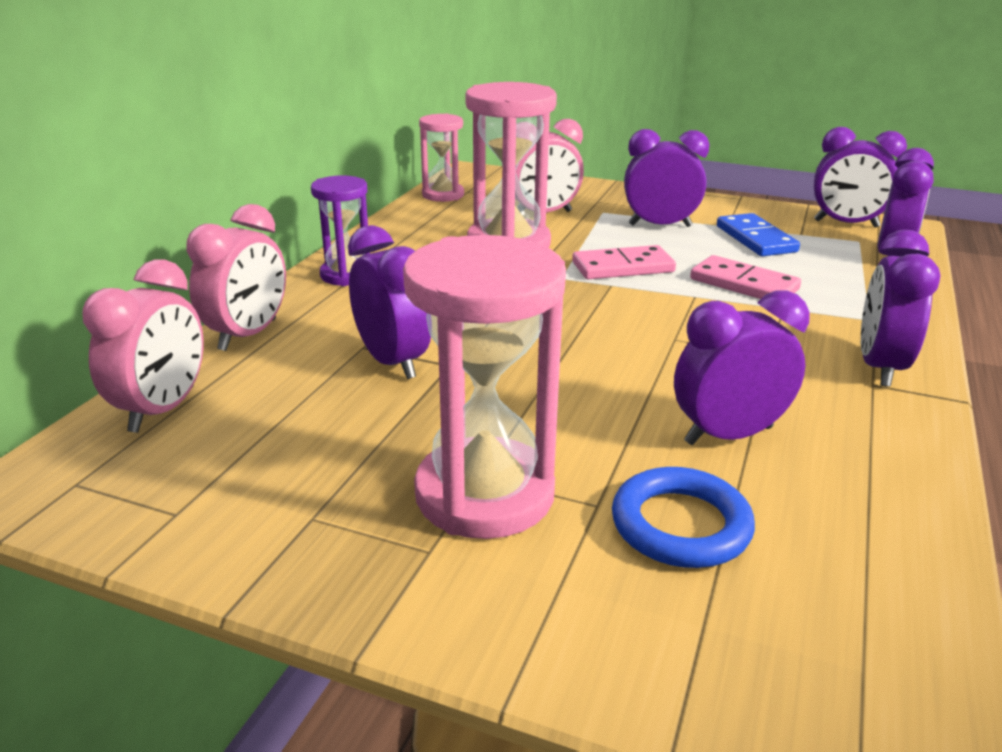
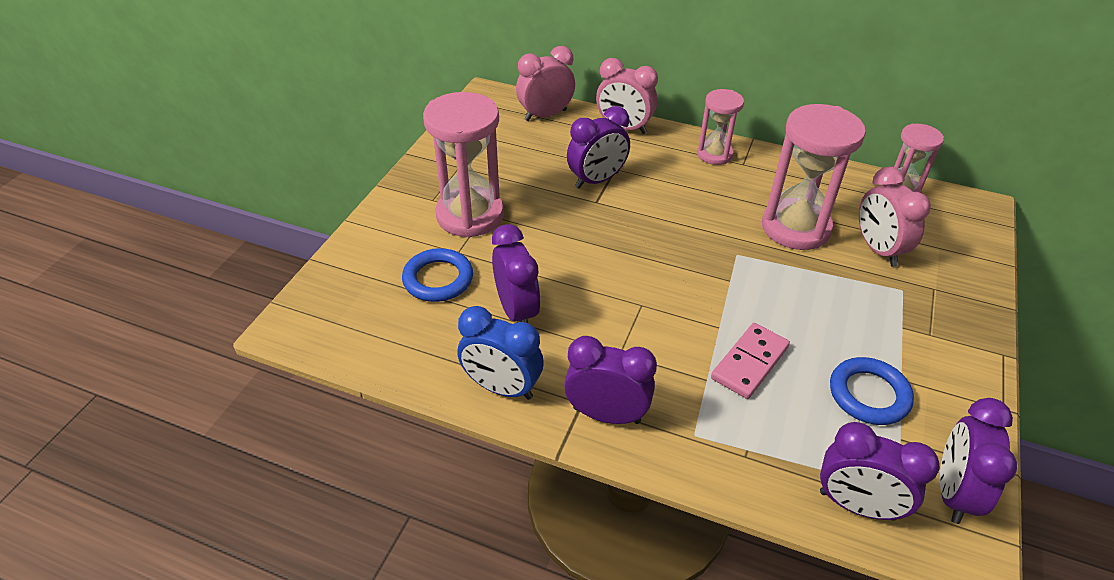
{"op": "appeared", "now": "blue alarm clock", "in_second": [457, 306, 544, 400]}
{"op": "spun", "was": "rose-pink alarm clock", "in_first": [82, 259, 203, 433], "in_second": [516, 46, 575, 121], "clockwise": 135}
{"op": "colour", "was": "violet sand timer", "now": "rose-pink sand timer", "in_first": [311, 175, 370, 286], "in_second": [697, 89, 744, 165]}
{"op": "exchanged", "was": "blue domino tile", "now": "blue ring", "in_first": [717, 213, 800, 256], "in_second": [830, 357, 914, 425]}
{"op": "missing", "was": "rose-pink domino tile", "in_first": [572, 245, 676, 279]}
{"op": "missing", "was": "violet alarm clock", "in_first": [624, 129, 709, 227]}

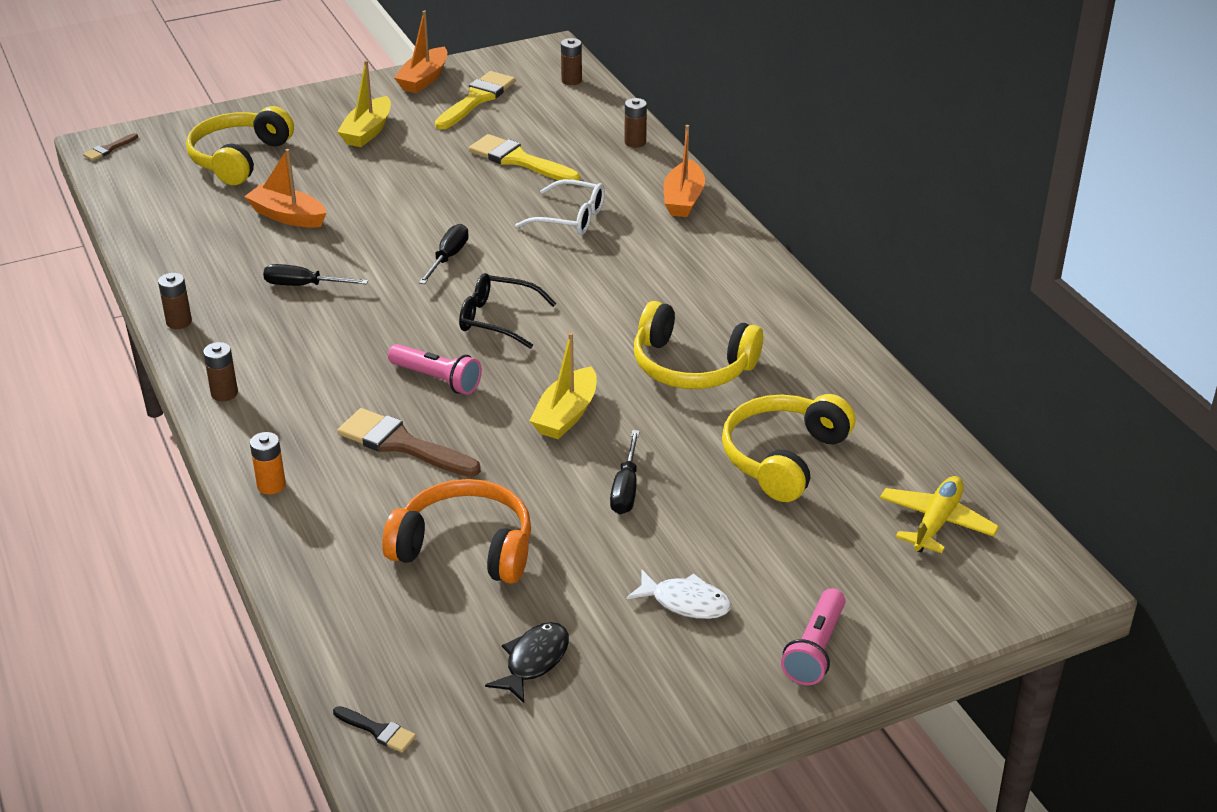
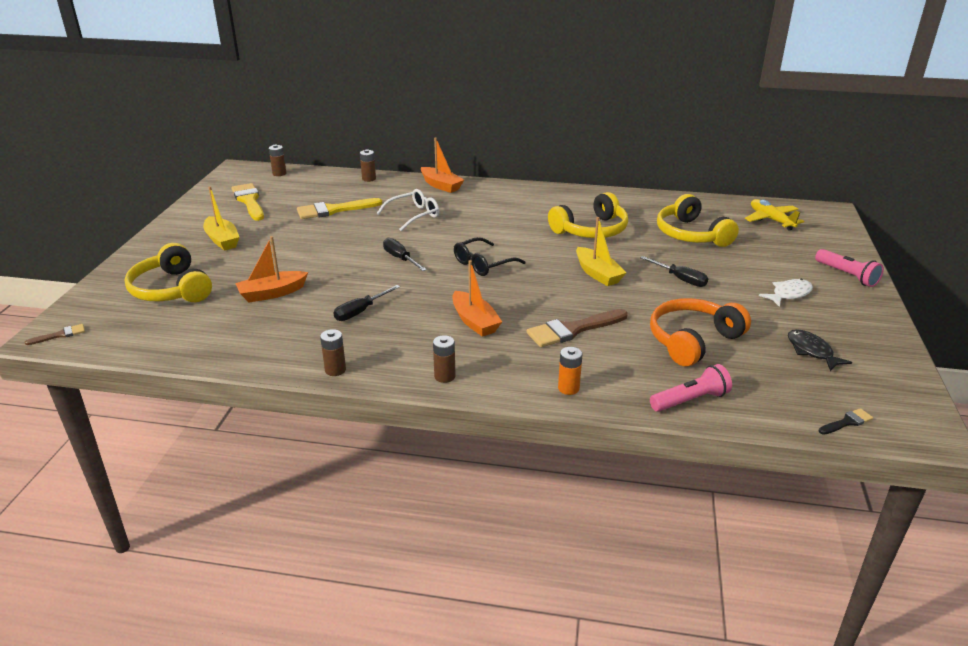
{"op": "spun", "was": "dark brown paint brush", "in_first": [83, 133, 138, 161], "in_second": [25, 324, 85, 345], "clockwise": -105}
{"op": "relocated", "was": "bright orange sailboat", "in_first": [394, 11, 447, 93], "in_second": [452, 260, 502, 337]}
{"op": "relocated", "was": "rose-pink flashlight", "in_first": [388, 344, 482, 395], "in_second": [650, 364, 732, 412]}

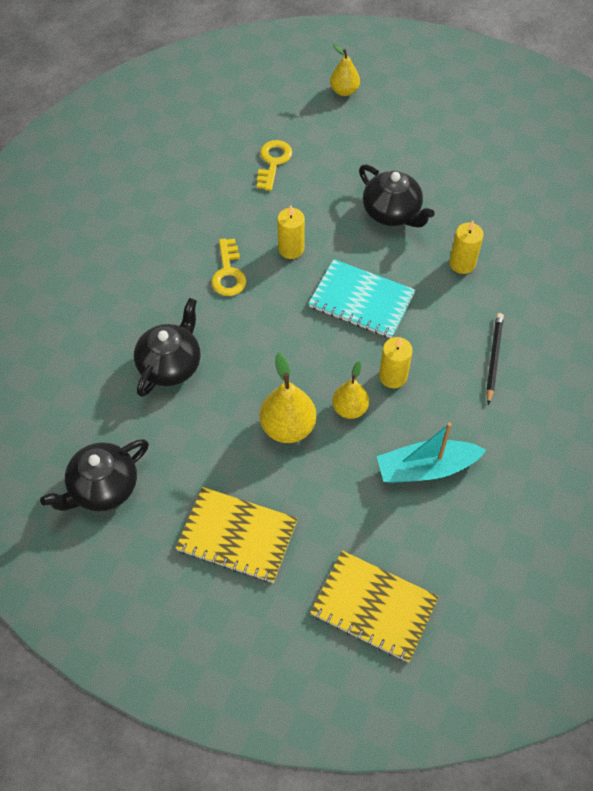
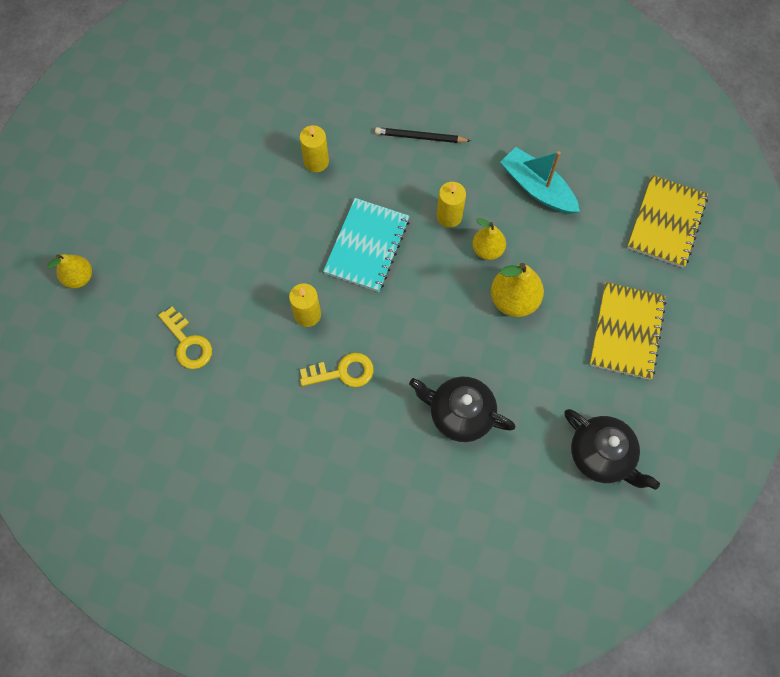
{"op": "spun", "was": "bright yellow latchkey", "in_first": [257, 140, 292, 191], "in_second": [158, 307, 212, 369], "clockwise": -135}
{"op": "spun", "was": "aqua sailboat", "in_first": [377, 423, 486, 483], "in_second": [500, 147, 580, 214], "clockwise": 150}
{"op": "missing", "was": "ebony teapot", "in_first": [359, 164, 434, 227]}

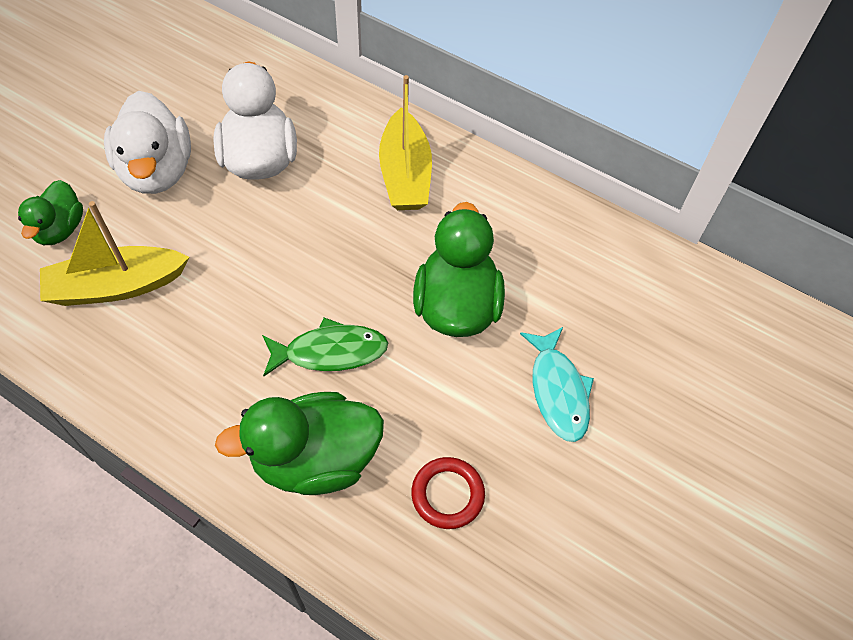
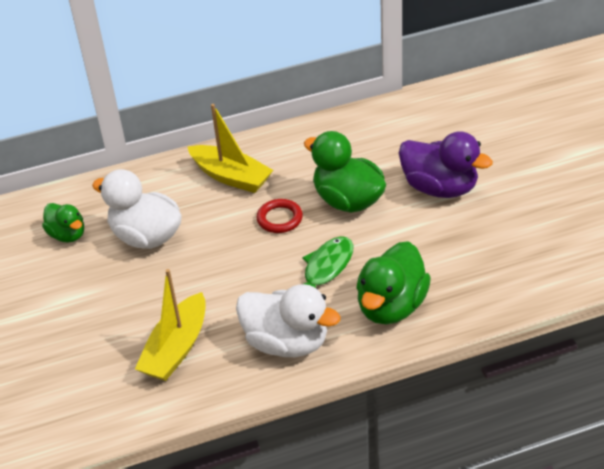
{"op": "relocated", "was": "leaf-green rubber duck", "in_first": [18, 180, 83, 245], "in_second": [42, 203, 84, 243]}
{"op": "relocated", "was": "white rubber duck", "in_first": [104, 91, 191, 194], "in_second": [236, 284, 341, 357]}
{"op": "relocated", "was": "red ring", "in_first": [411, 457, 485, 529], "in_second": [257, 199, 303, 233]}
{"op": "exchanged", "was": "aqua fish figure", "now": "violet rubber duck", "in_first": [520, 327, 594, 442], "in_second": [399, 131, 493, 198]}

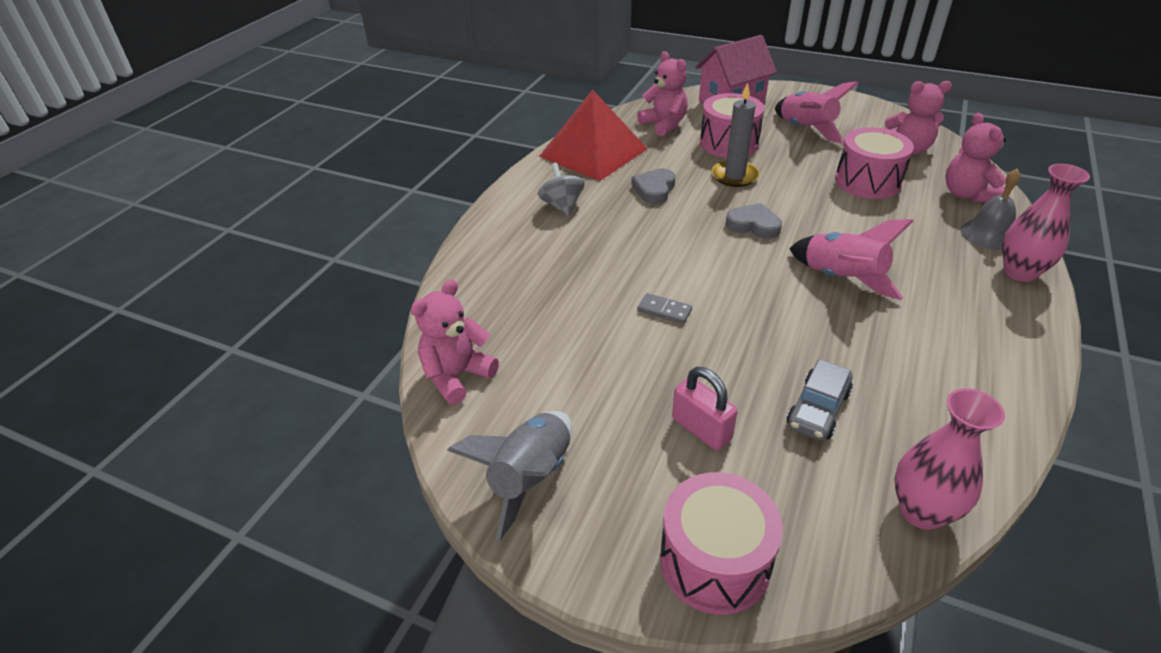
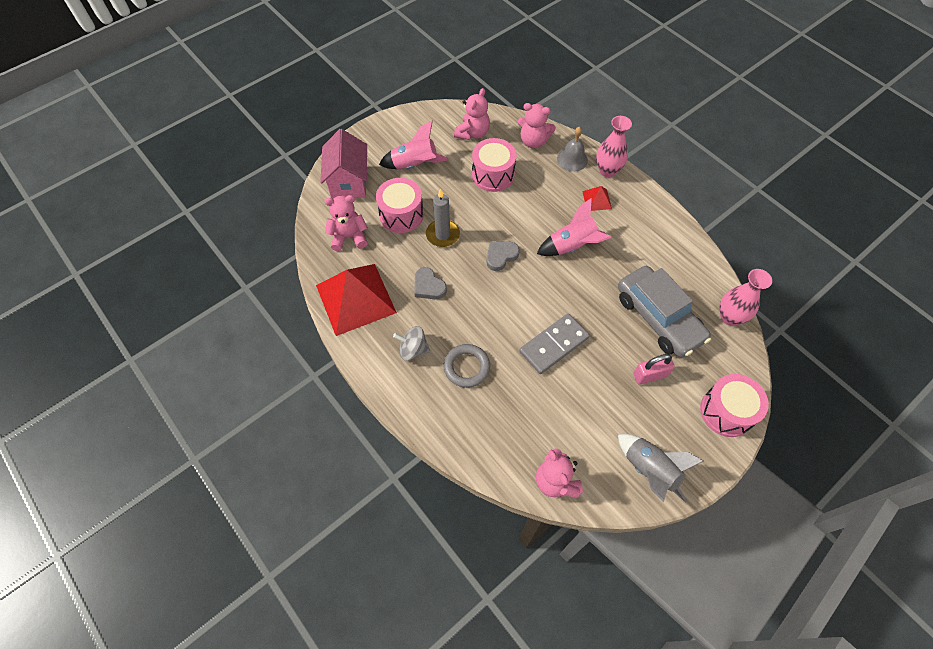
{"op": "appeared", "now": "grey ring", "in_second": [444, 344, 490, 388]}
{"op": "size", "was": "grey domino tile", "in_first": [637, 293, 692, 324], "in_second": [519, 313, 590, 374], "ratio": 2.09}
{"op": "appeared", "now": "red pyramid shape", "in_second": [582, 186, 612, 211]}
{"op": "size", "was": "grey automobile", "in_first": [787, 359, 853, 441], "in_second": [618, 266, 711, 357], "ratio": 1.93}

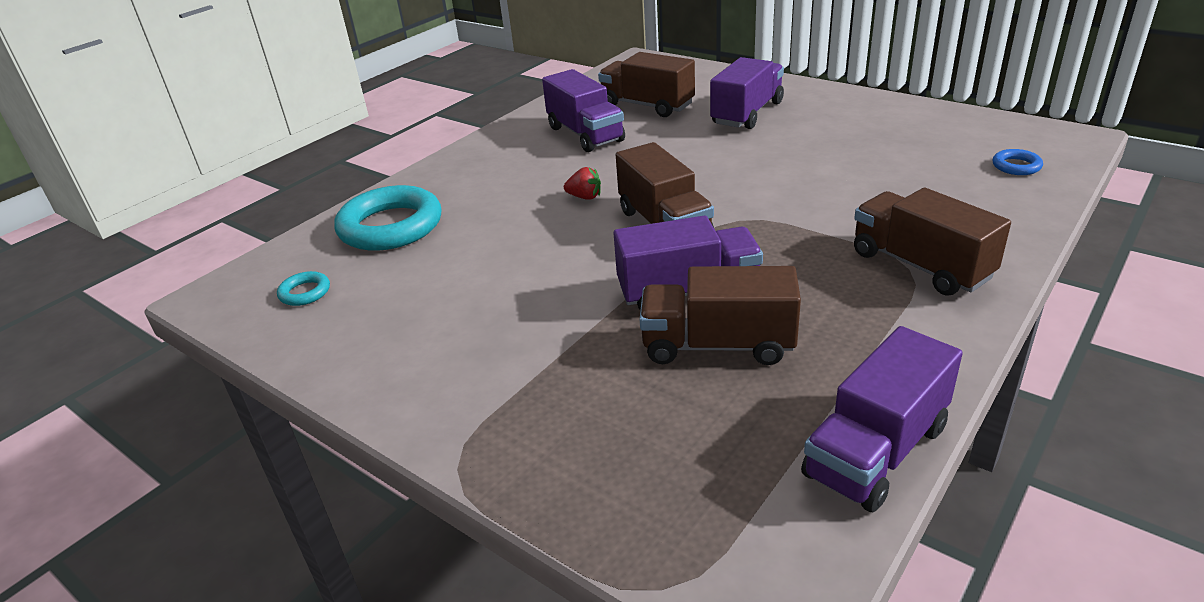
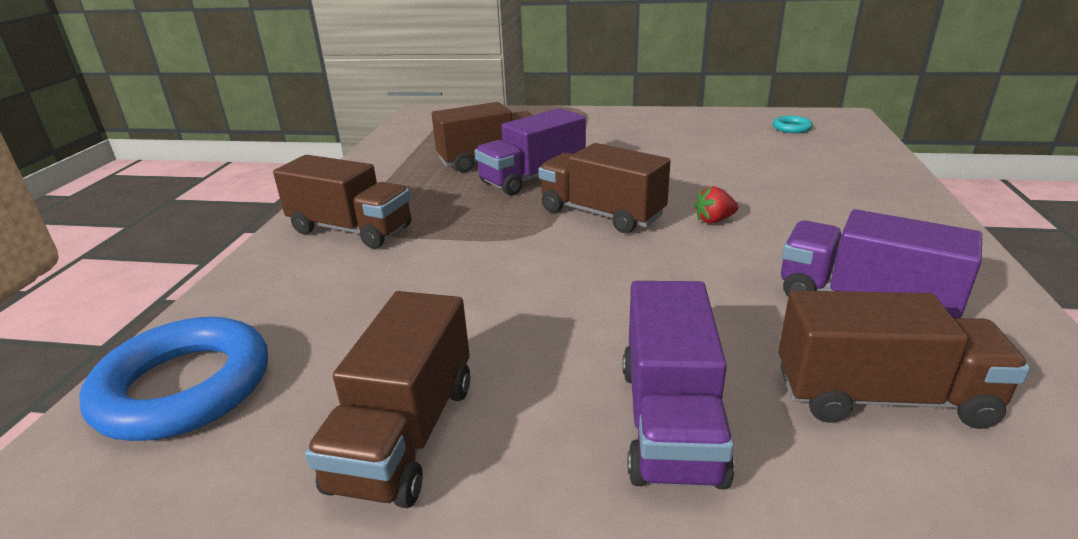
{"op": "size", "was": "blue ring", "in_first": [992, 149, 1043, 175], "in_second": [79, 317, 268, 441], "ratio": 2.29}
{"op": "appeared", "now": "dark brown toy truck", "in_second": [305, 291, 470, 508]}
{"op": "missing", "was": "aqua ring", "in_first": [334, 185, 442, 251]}
{"op": "missing", "was": "violet toy truck", "in_first": [801, 326, 963, 512]}

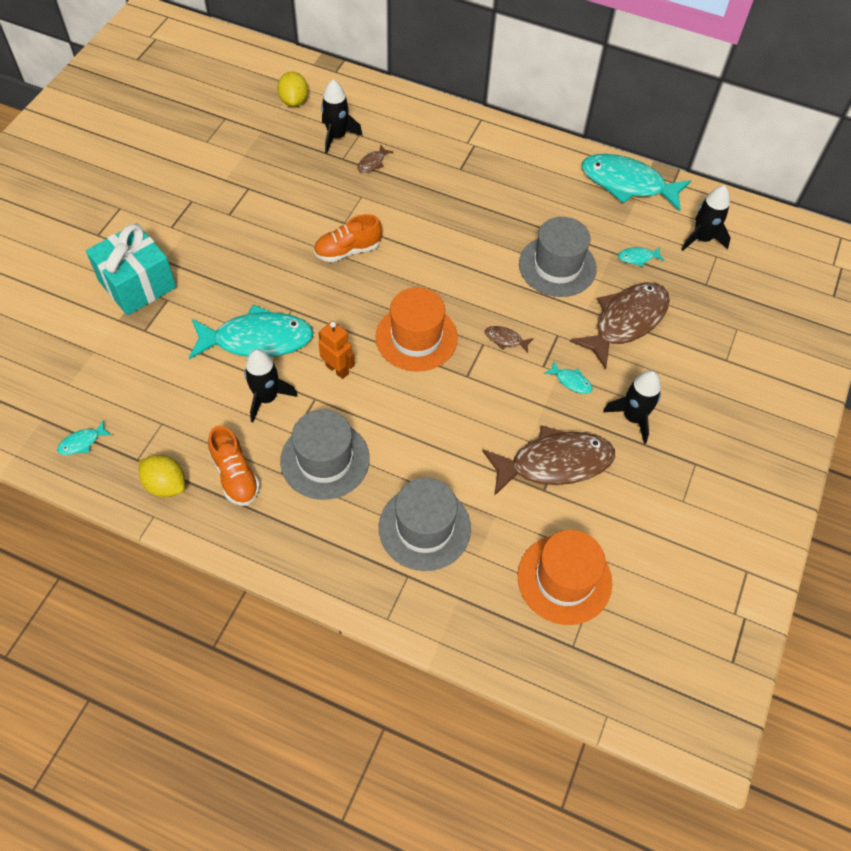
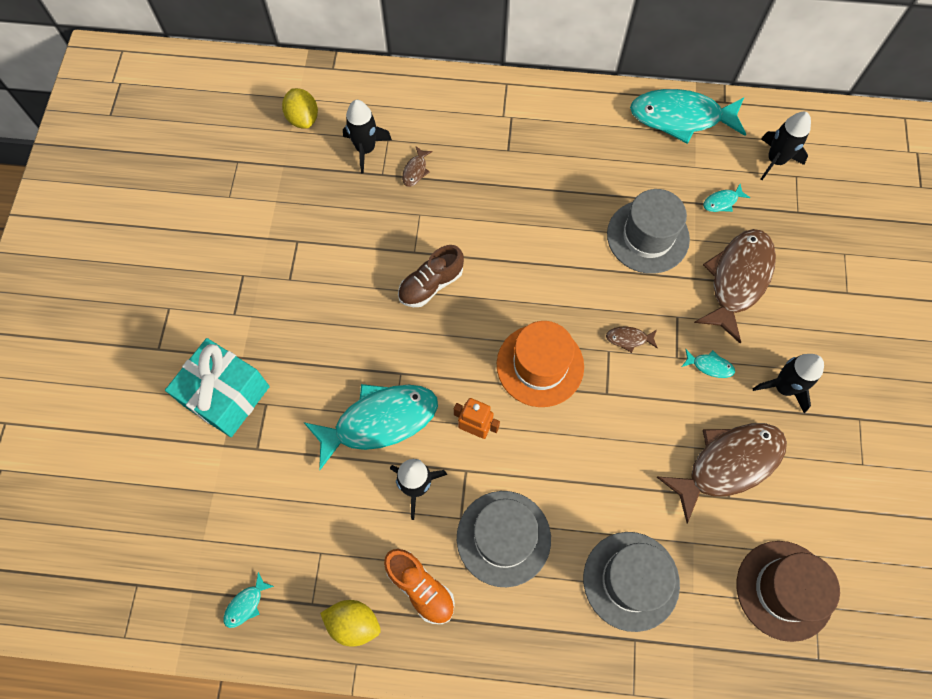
{"op": "colour", "was": "bright orange lace-up shoe", "now": "dark brown lace-up shoe", "in_first": [314, 214, 382, 262], "in_second": [398, 245, 464, 307]}
{"op": "colour", "was": "bright orange hat", "now": "dark brown hat", "in_first": [518, 530, 612, 625], "in_second": [736, 541, 840, 642]}

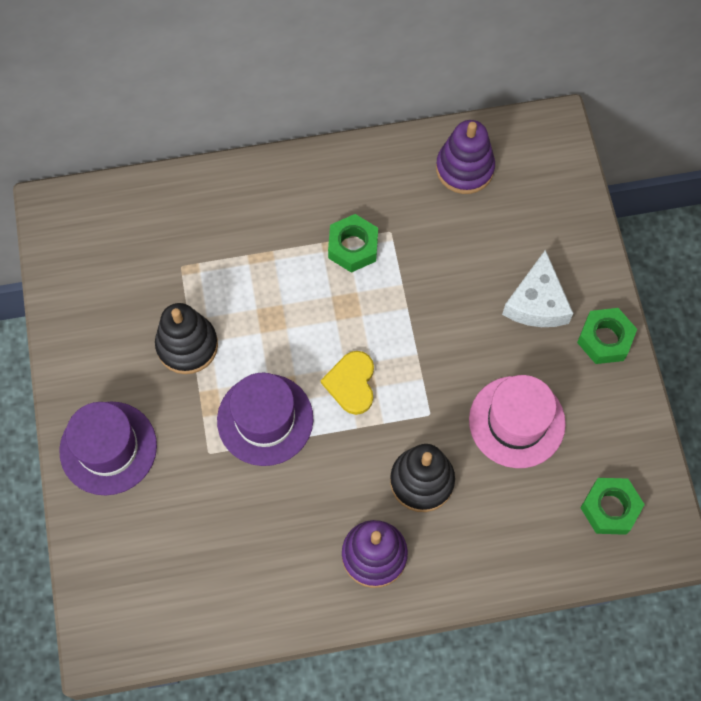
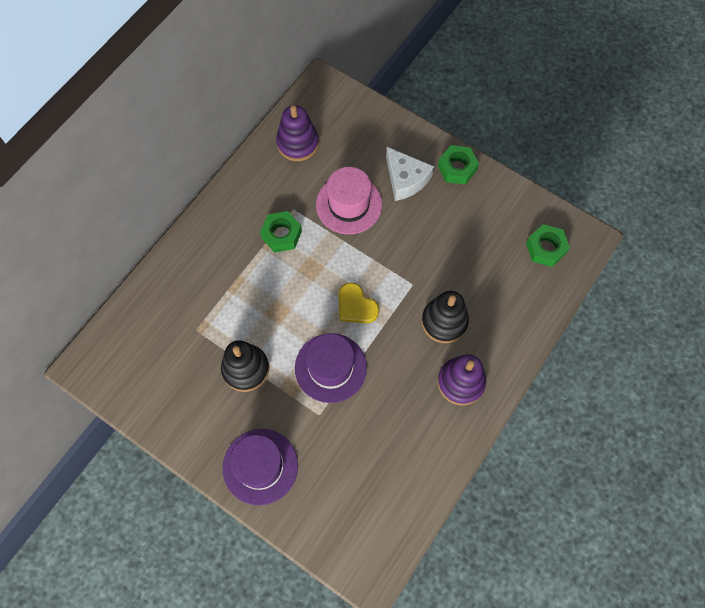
{"op": "relocated", "was": "rose-pink hat", "in_first": [469, 375, 566, 468], "in_second": [316, 167, 382, 234]}

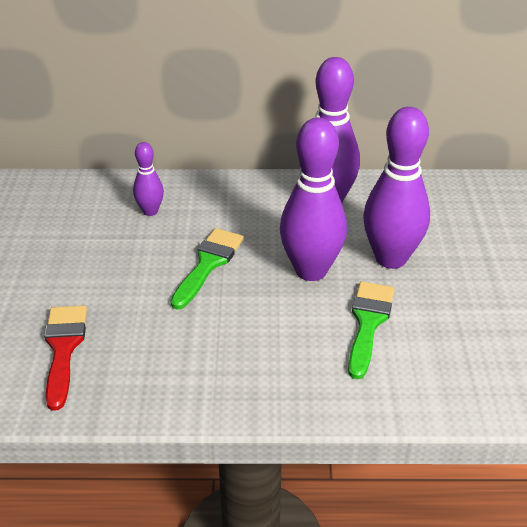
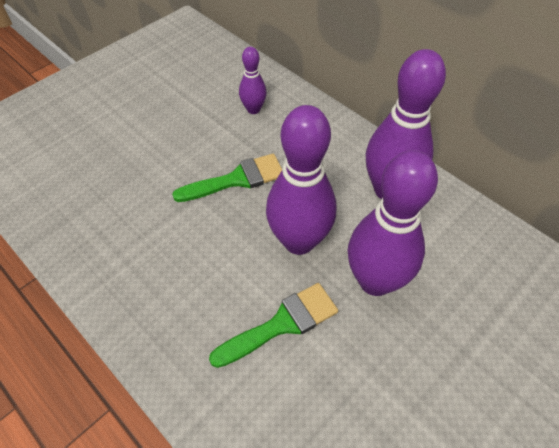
{"op": "missing", "was": "red paint brush", "in_first": [44, 306, 87, 411]}

